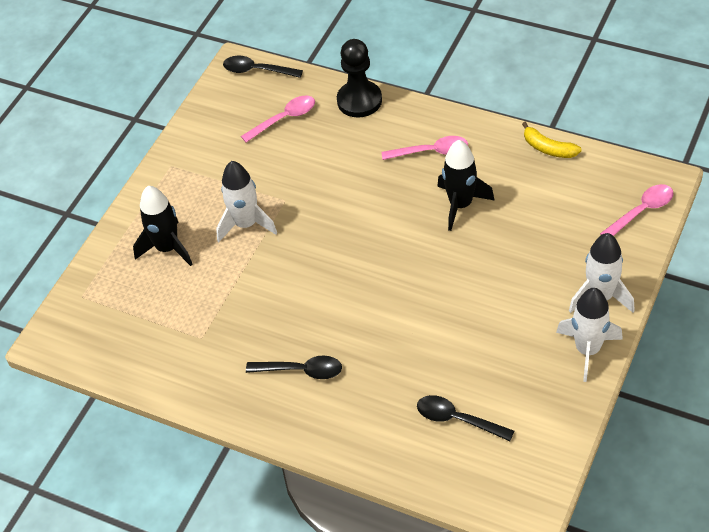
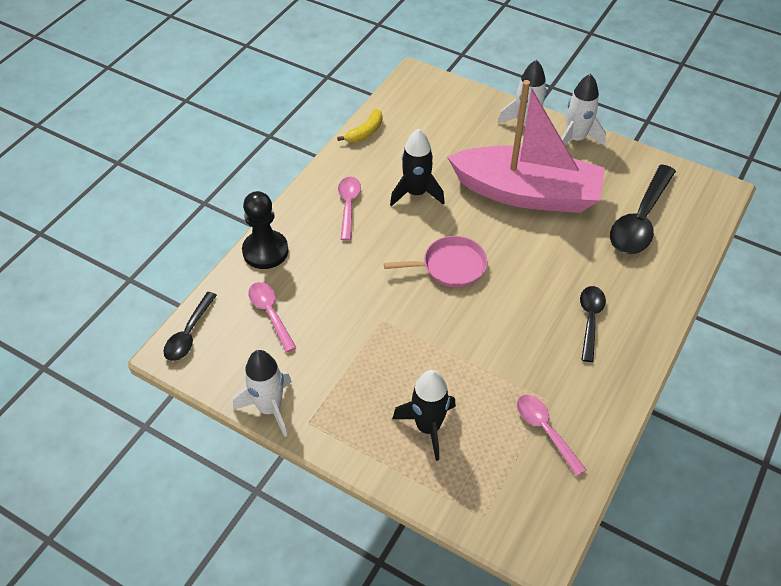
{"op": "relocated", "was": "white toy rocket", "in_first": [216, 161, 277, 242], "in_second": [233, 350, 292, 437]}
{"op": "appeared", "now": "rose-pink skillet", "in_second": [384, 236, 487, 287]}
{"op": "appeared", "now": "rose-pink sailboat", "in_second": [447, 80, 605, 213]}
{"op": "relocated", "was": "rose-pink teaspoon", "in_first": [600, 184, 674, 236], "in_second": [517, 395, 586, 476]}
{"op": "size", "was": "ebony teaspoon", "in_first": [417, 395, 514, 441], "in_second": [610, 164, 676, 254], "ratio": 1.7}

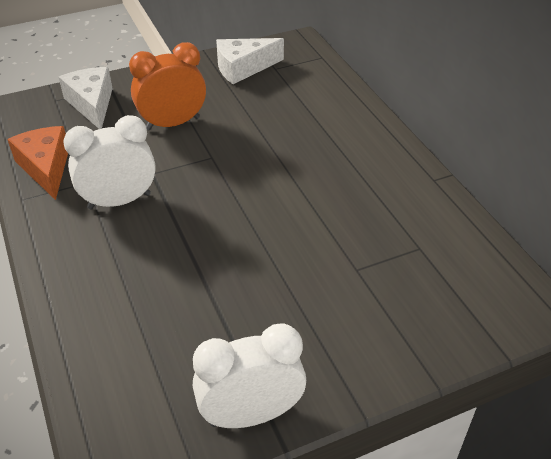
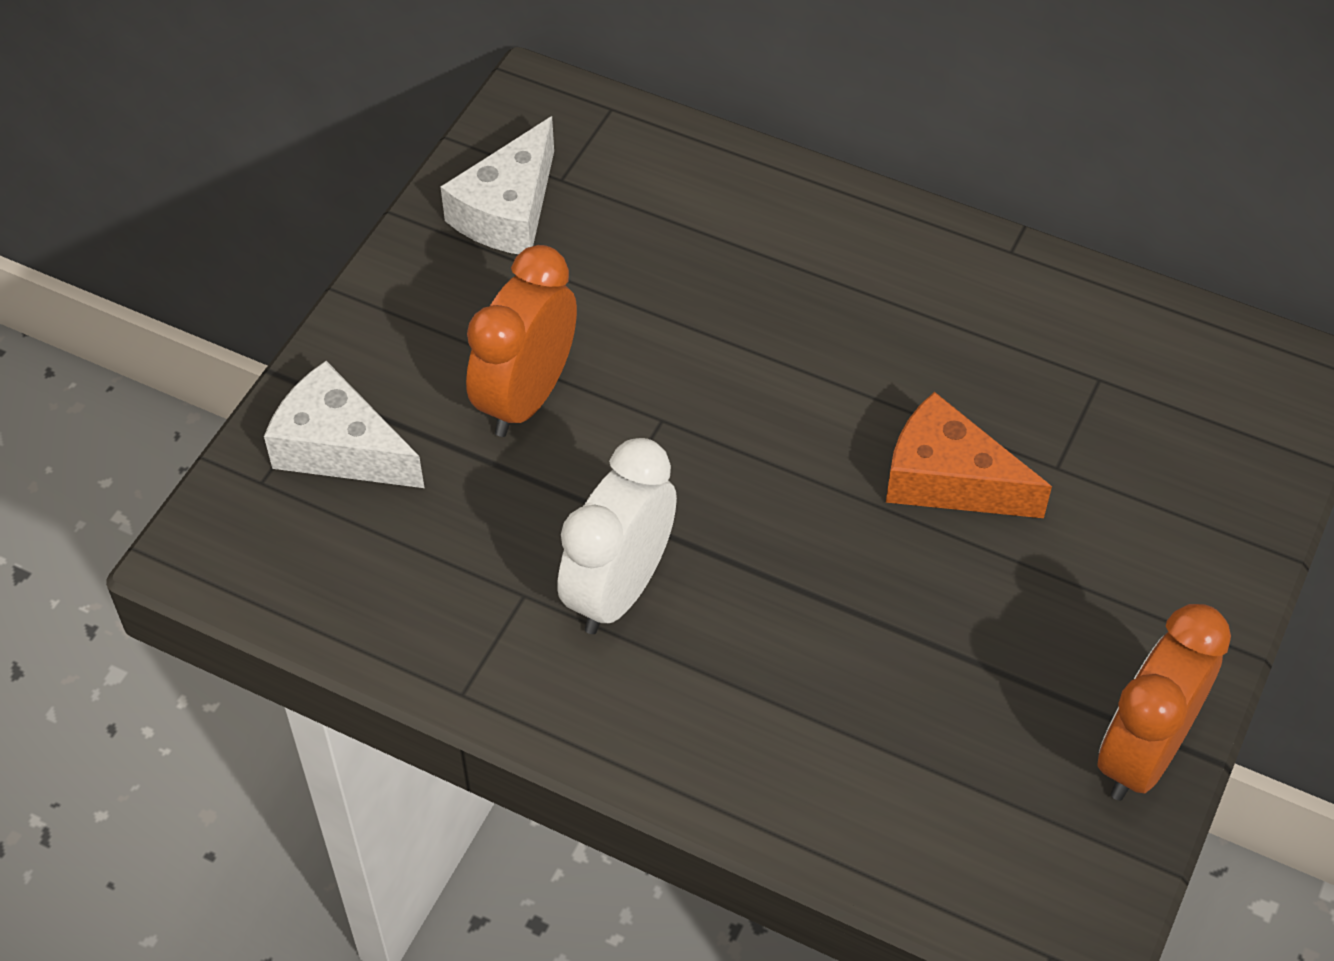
{"op": "relocated", "was": "bright orange piece of cheese", "in_first": [7, 126, 68, 200], "in_second": [886, 392, 1052, 518]}
{"op": "colour", "was": "white alarm clock", "now": "bright orange alarm clock", "in_first": [193, 324, 306, 428], "in_second": [1097, 604, 1231, 801]}

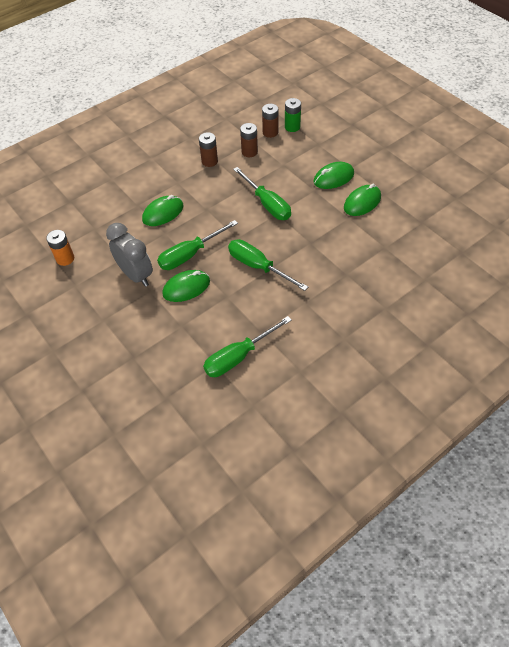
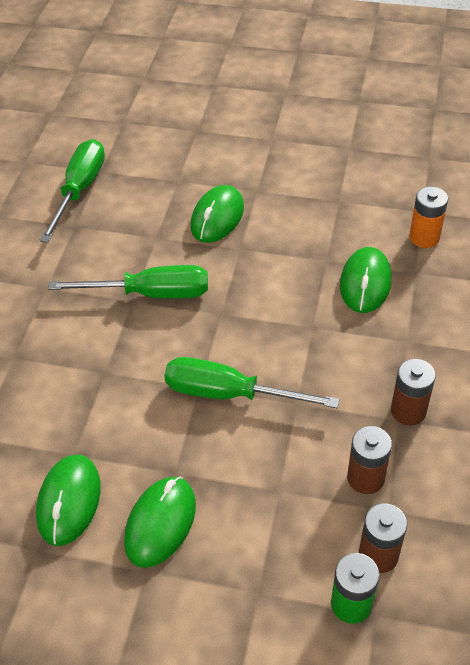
{"op": "relocated", "was": "bright orange power cell", "in_first": [46, 230, 74, 266], "in_second": [409, 187, 448, 248]}
{"op": "missing", "was": "grey alarm clock", "in_first": [106, 223, 153, 287]}
{"op": "missing", "was": "leaf-green hand screwdriver", "in_first": [157, 220, 238, 270]}

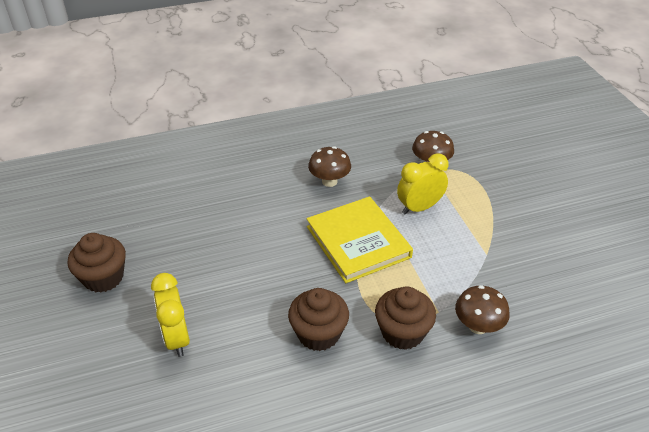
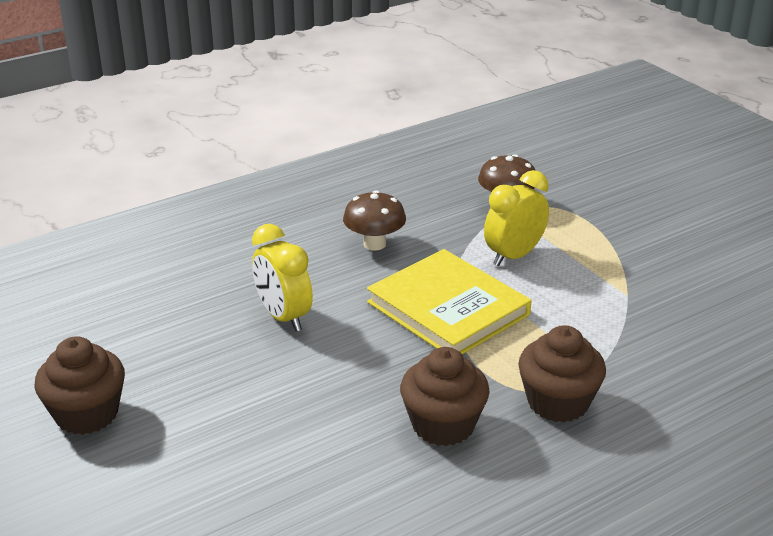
{"op": "relocated", "was": "bright yellow alarm clock", "in_first": [151, 273, 190, 357], "in_second": [252, 224, 313, 331]}
{"op": "missing", "was": "dark brown fungus", "in_first": [455, 285, 510, 334]}

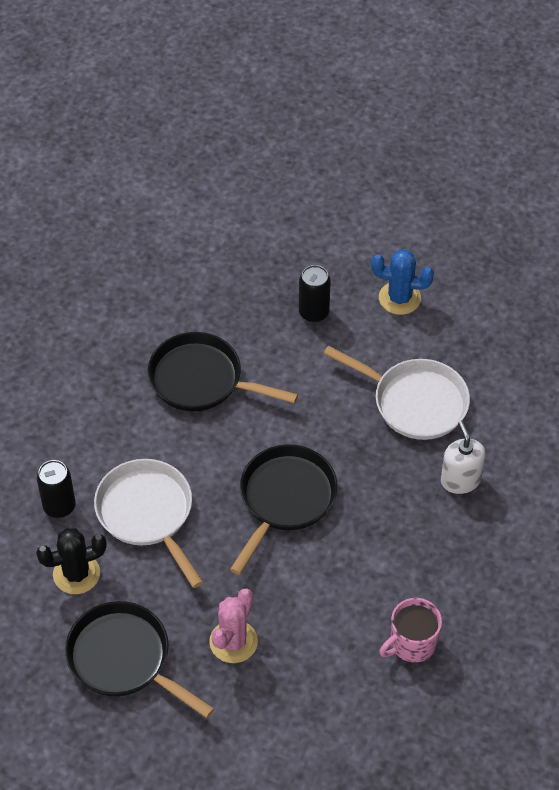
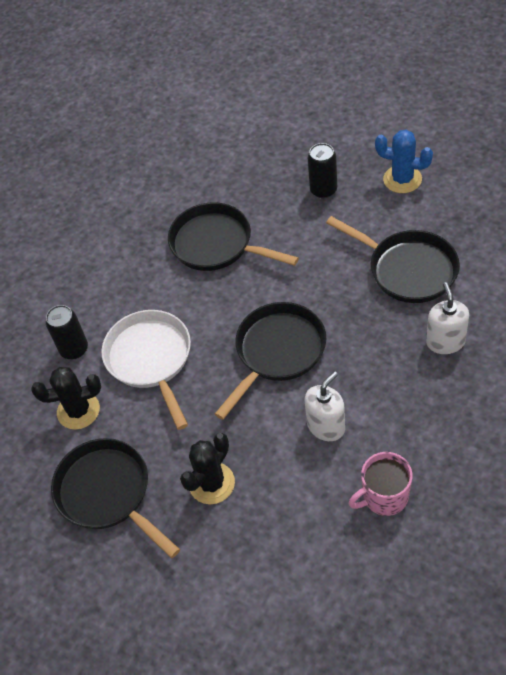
{"op": "colour", "was": "rose-pink cactus", "now": "ebony cactus", "in_first": [209, 588, 258, 663], "in_second": [180, 433, 235, 504]}
{"op": "appeared", "now": "white soap pump", "in_second": [305, 371, 345, 441]}
{"op": "colour", "was": "white skillet", "now": "ebony skillet", "in_first": [323, 346, 470, 440], "in_second": [326, 216, 460, 303]}

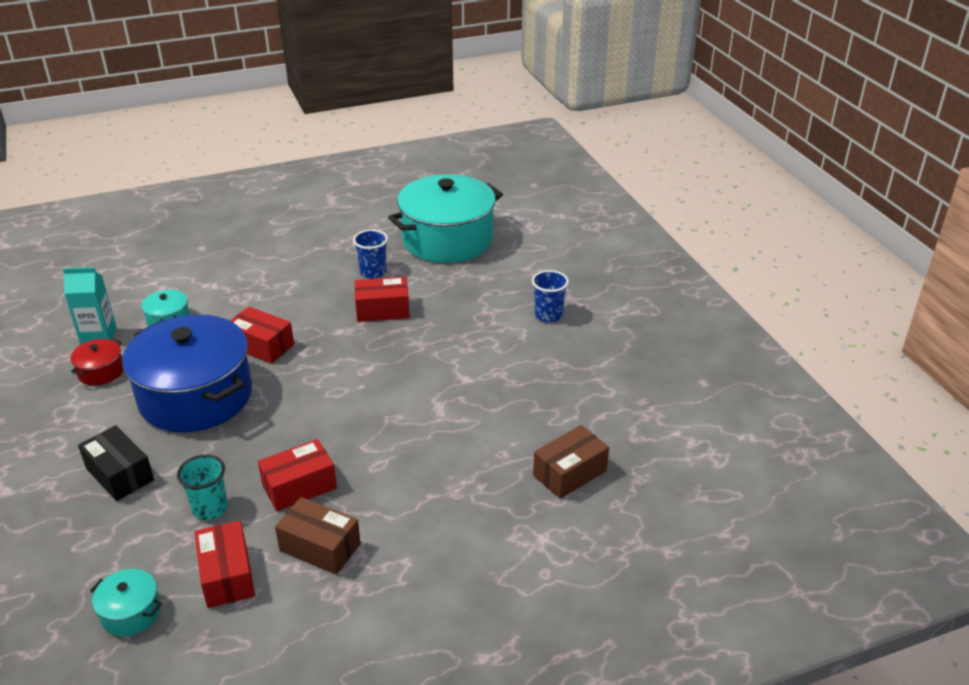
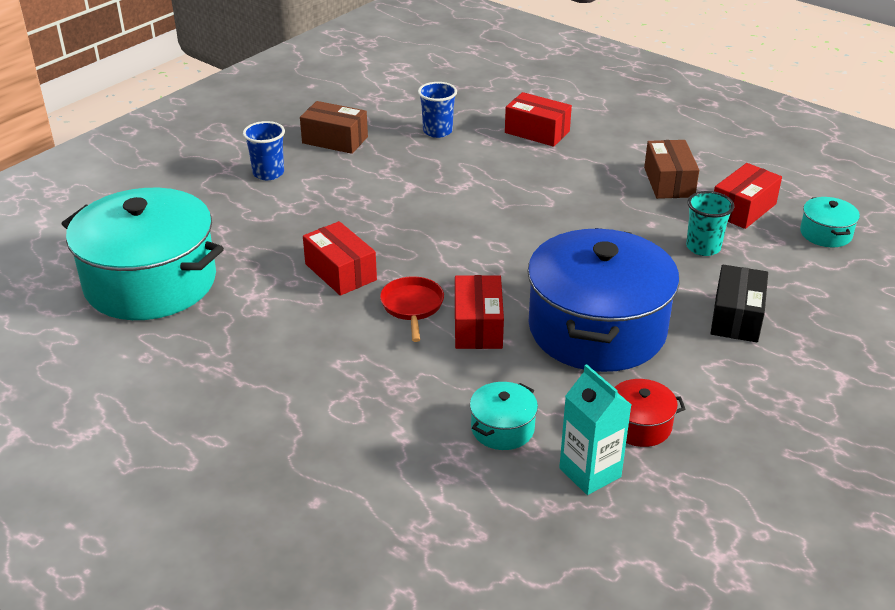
{"op": "relocated", "was": "dark brown package", "in_first": [533, 425, 609, 499], "in_second": [300, 101, 368, 154]}
{"op": "appeared", "now": "red skillet", "in_second": [380, 276, 444, 342]}
{"op": "relocated", "was": "blue cup", "in_first": [353, 229, 388, 279], "in_second": [418, 82, 457, 138]}
{"op": "relocated", "was": "red package", "in_first": [258, 439, 337, 511], "in_second": [505, 92, 572, 147]}

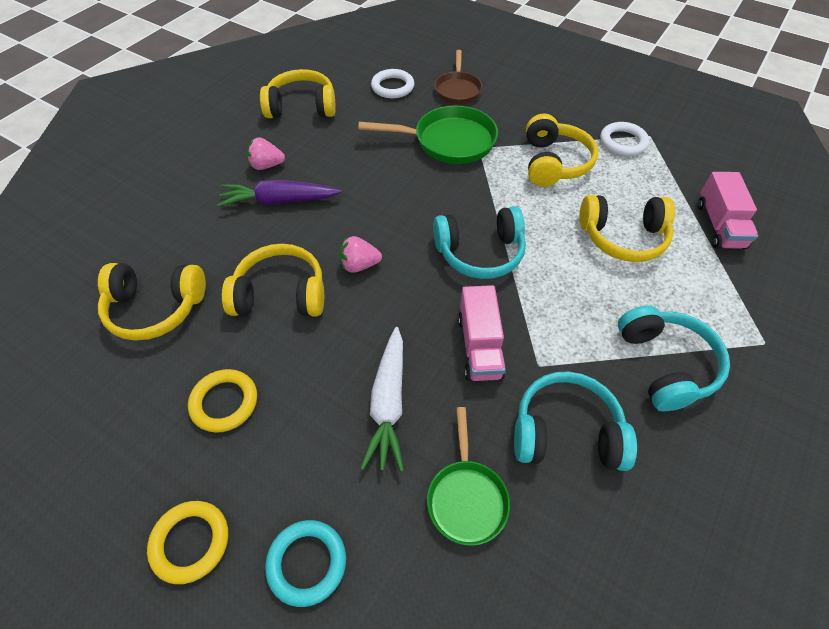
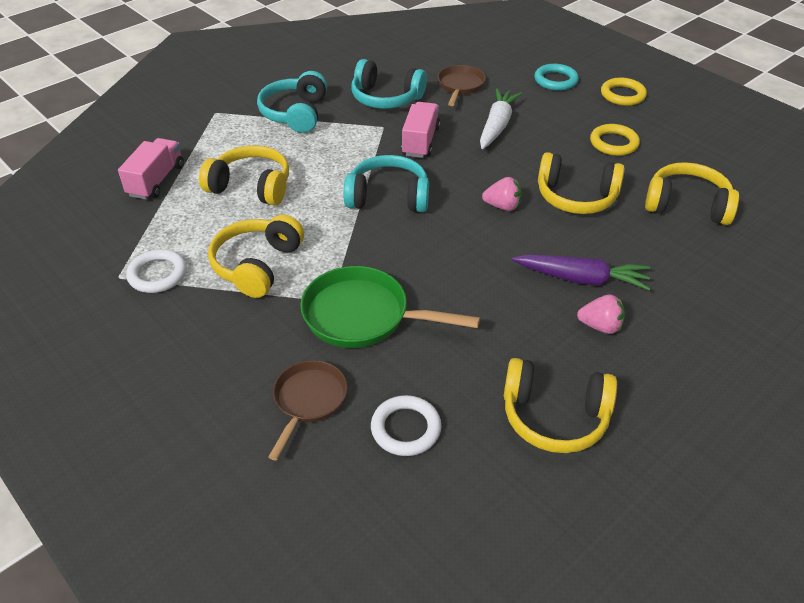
{"op": "colour", "was": "leaf-green skillet", "now": "dark brown skillet", "in_first": [427, 407, 510, 546], "in_second": [438, 65, 486, 106]}

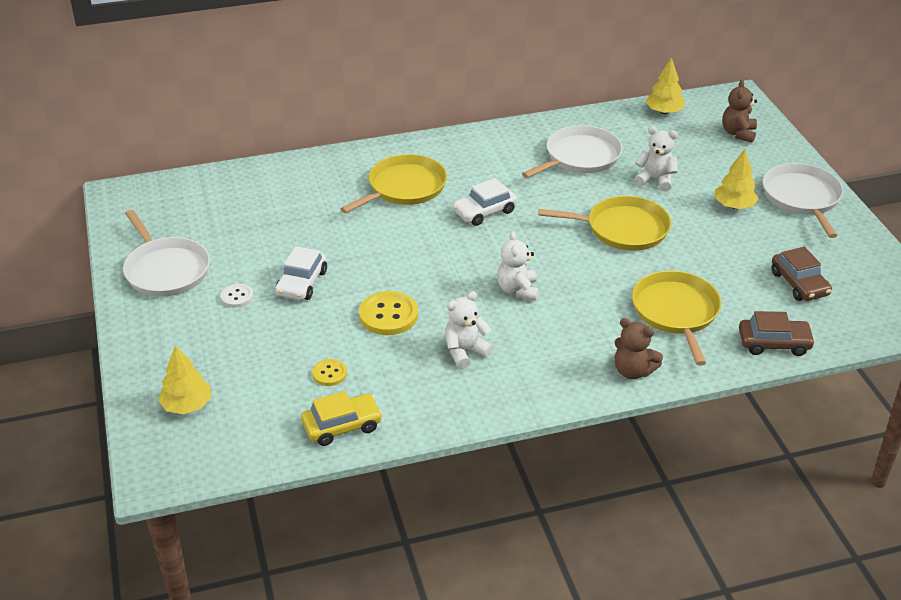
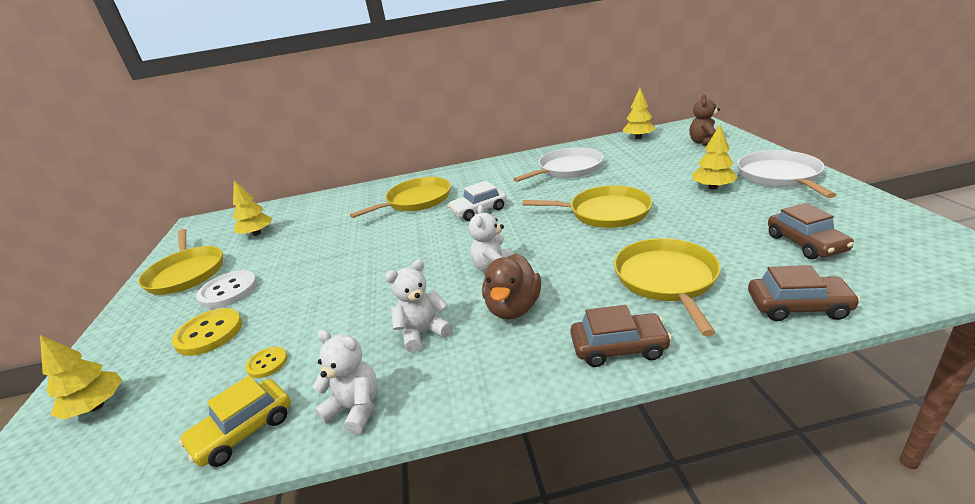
{"op": "colour", "was": "white skillet", "now": "bright yellow skillet", "in_first": [123, 210, 210, 297], "in_second": [138, 229, 223, 295]}
{"op": "relocated", "was": "bright yellow shirt button", "in_first": [359, 291, 418, 335], "in_second": [172, 308, 242, 356]}
{"op": "spun", "was": "bright yellow automobile", "in_first": [301, 391, 383, 446], "in_second": [179, 375, 291, 467], "clockwise": 150}
{"op": "size", "was": "white shirt button", "in_first": [220, 284, 253, 308], "in_second": [196, 270, 257, 309], "ratio": 1.79}
{"op": "appeared", "now": "bright yellow tree", "in_second": [233, 180, 273, 236]}
{"op": "relocated", "was": "white stuffed bear", "in_first": [634, 126, 678, 191], "in_second": [312, 330, 378, 434]}
{"op": "appeared", "now": "dark brown rubber duck", "in_second": [482, 254, 541, 320]}
{"op": "exchanged", "was": "dark brown stuffed bear", "now": "dark brown automobile", "in_first": [615, 318, 663, 379], "in_second": [570, 305, 672, 367]}
{"op": "missing", "was": "white automobile", "in_first": [275, 246, 327, 300]}

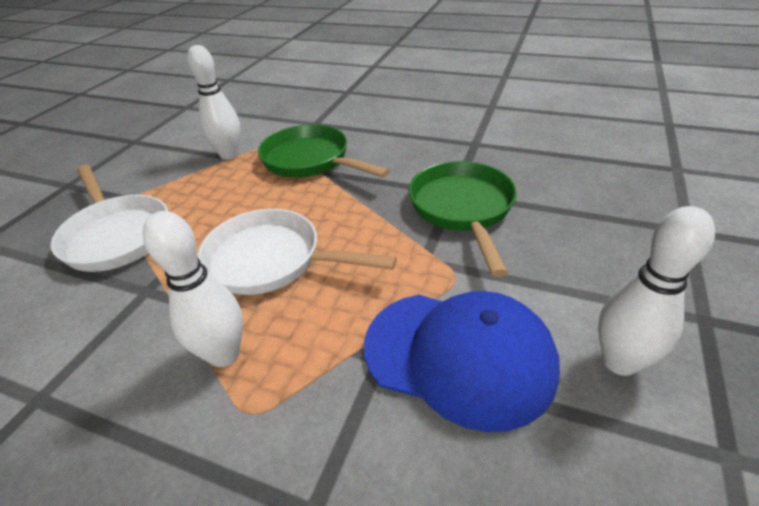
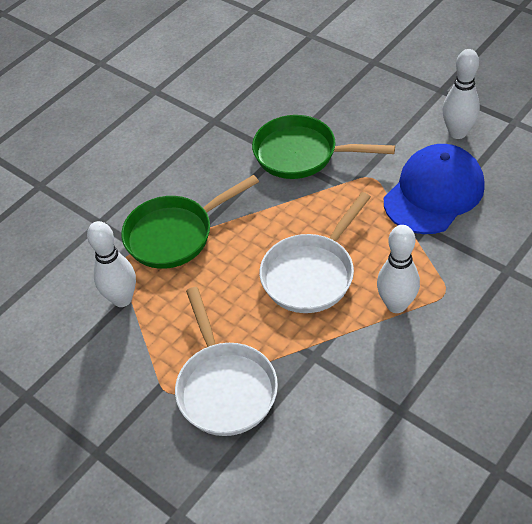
{"op": "spun", "was": "white skillet", "in_first": [50, 165, 168, 272], "in_second": [175, 287, 278, 436], "clockwise": 90}

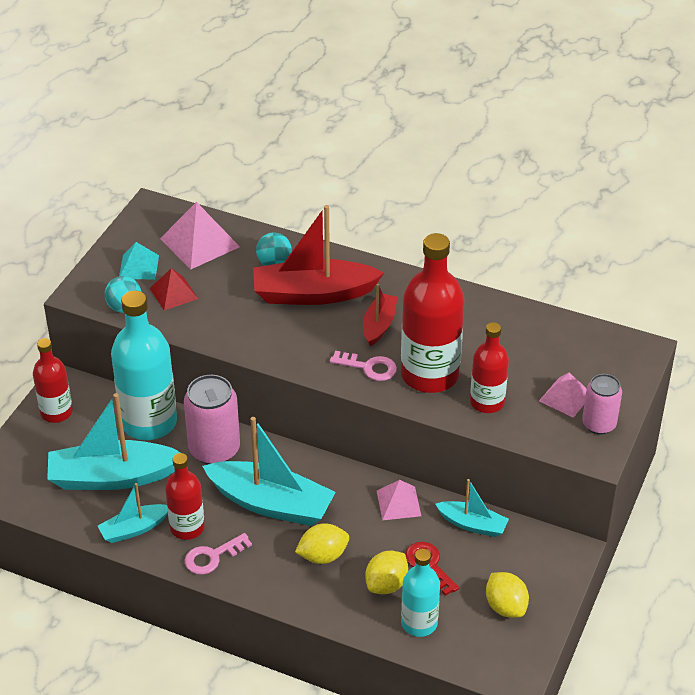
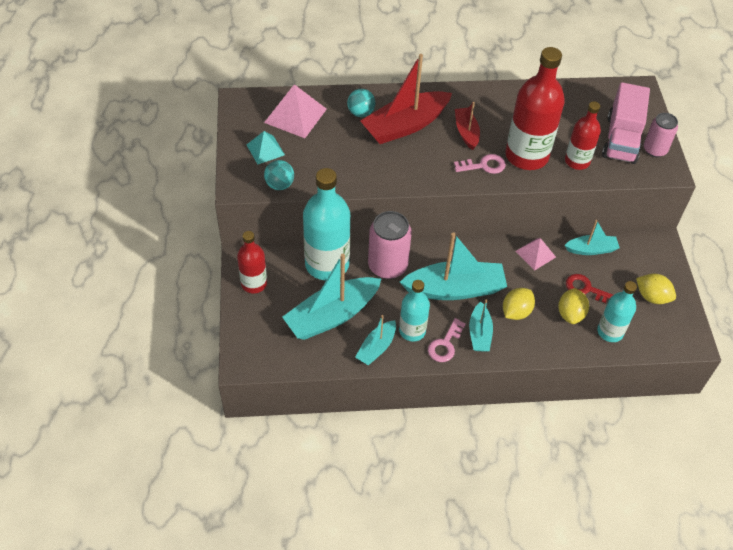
{"op": "colour", "was": "red bottle", "now": "aqua bottle", "in_first": [165, 453, 205, 540], "in_second": [399, 280, 430, 341]}
{"op": "appeared", "now": "aqua sailboat", "in_second": [469, 299, 493, 352]}
{"op": "exchanged", "was": "rose-pink pyramid shape", "now": "rose-pink toy truck", "in_first": [539, 372, 587, 418], "in_second": [602, 82, 650, 164]}
{"op": "missing", "was": "red pyramid shape", "in_first": [150, 268, 198, 310]}

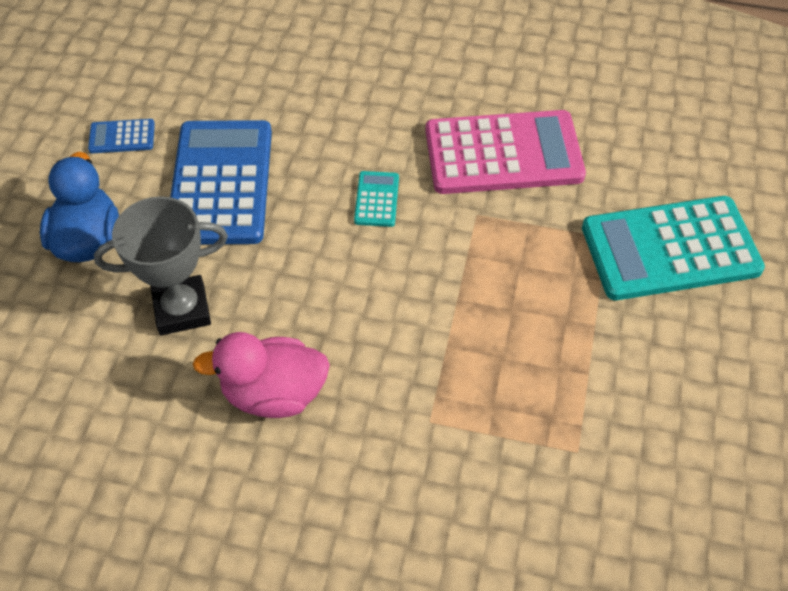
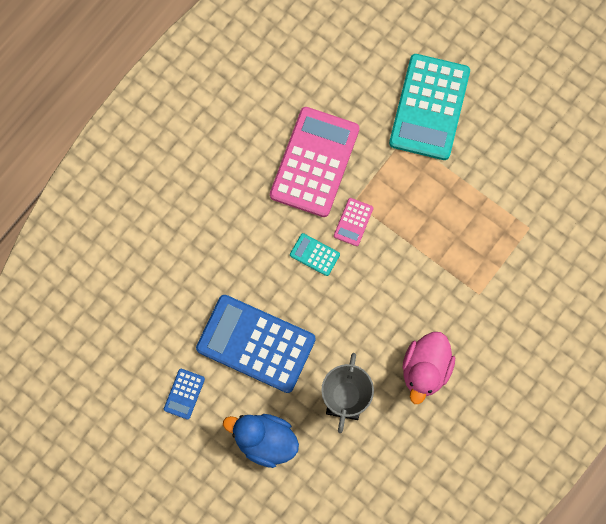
{"op": "appeared", "now": "rose-pink calculator", "in_second": [334, 198, 373, 246]}

